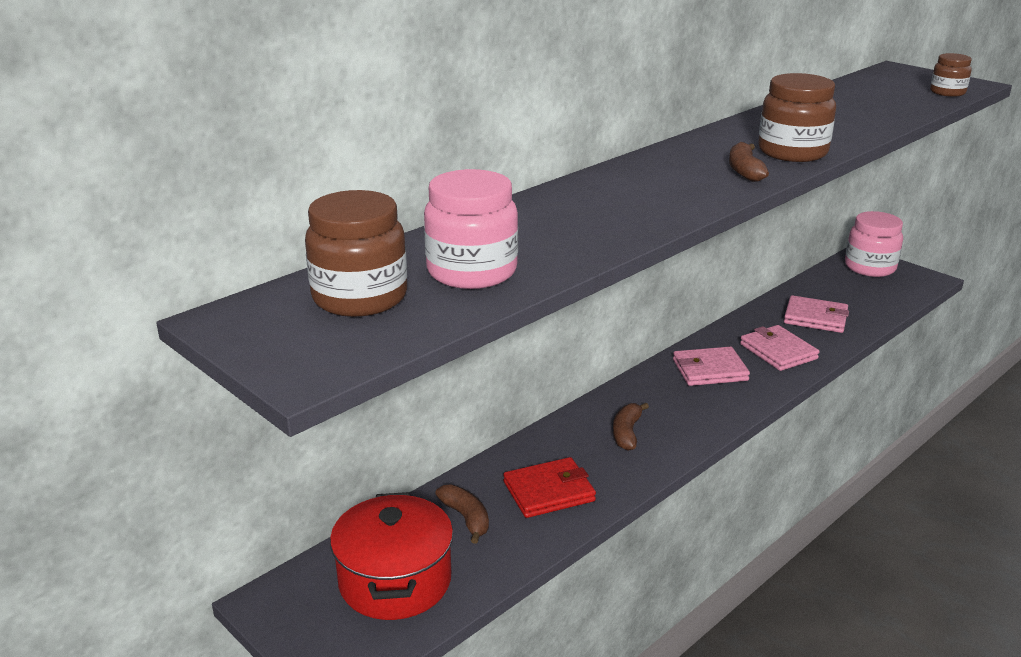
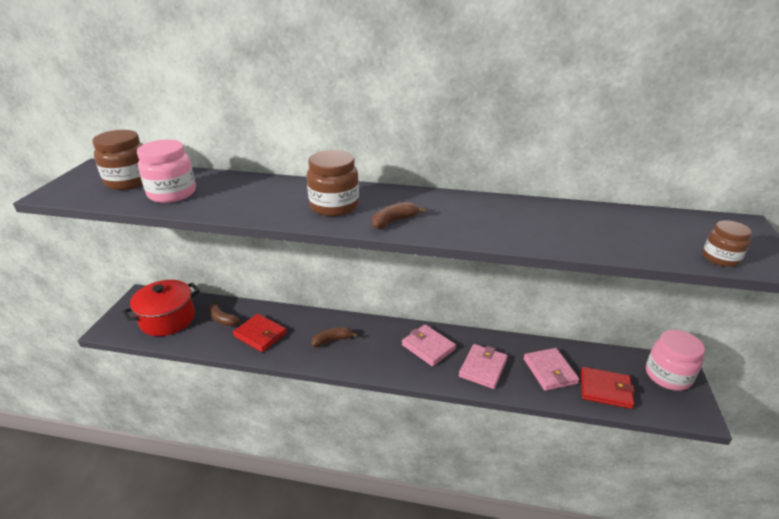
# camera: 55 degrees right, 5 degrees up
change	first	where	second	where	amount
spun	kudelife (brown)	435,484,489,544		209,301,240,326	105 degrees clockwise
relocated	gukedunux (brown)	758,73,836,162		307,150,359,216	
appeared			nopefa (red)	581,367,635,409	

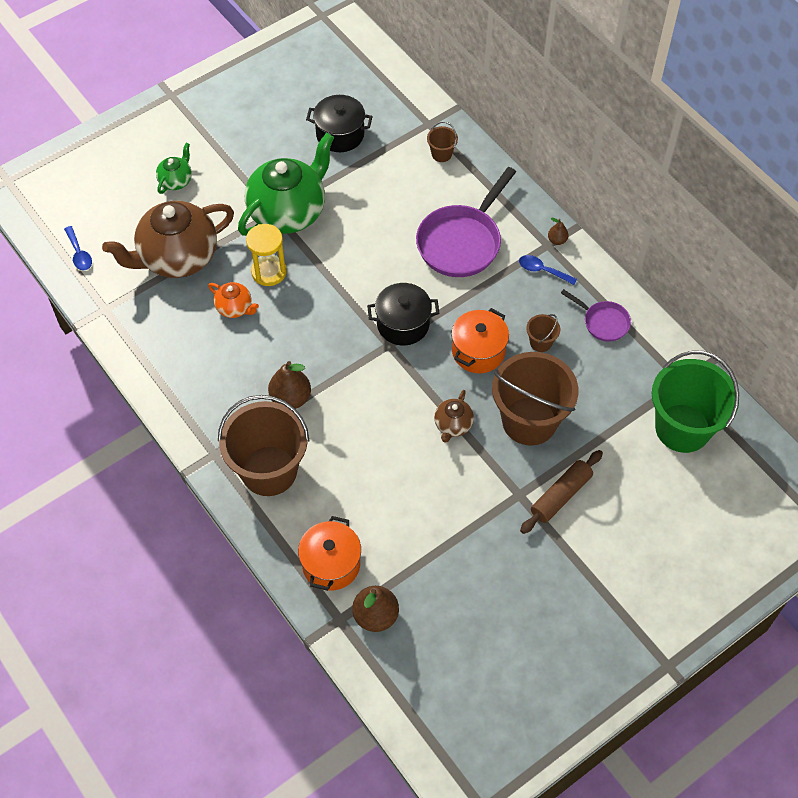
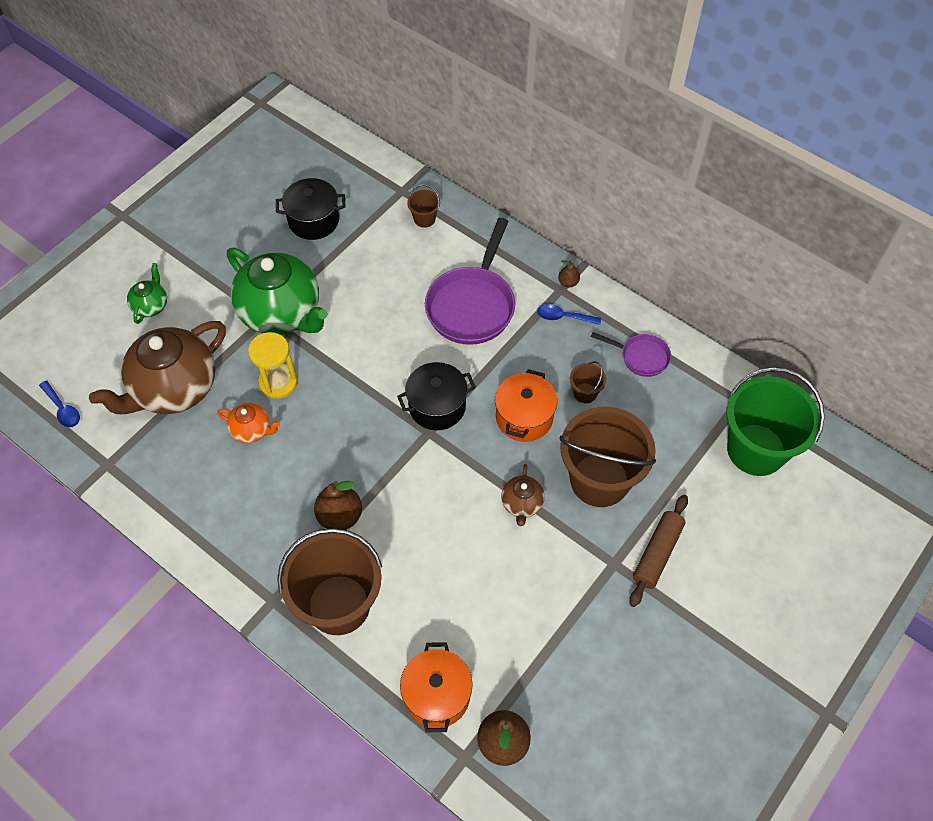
# camera: 15 degrees left, 0 degrees up
change	first	where	second	where	amount
spun	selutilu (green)	238,133,334,236		227,248,327,335	105 degrees clockwise

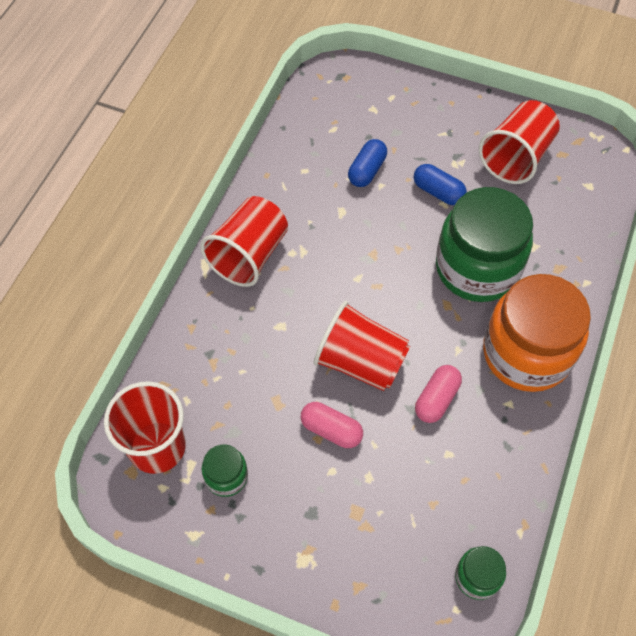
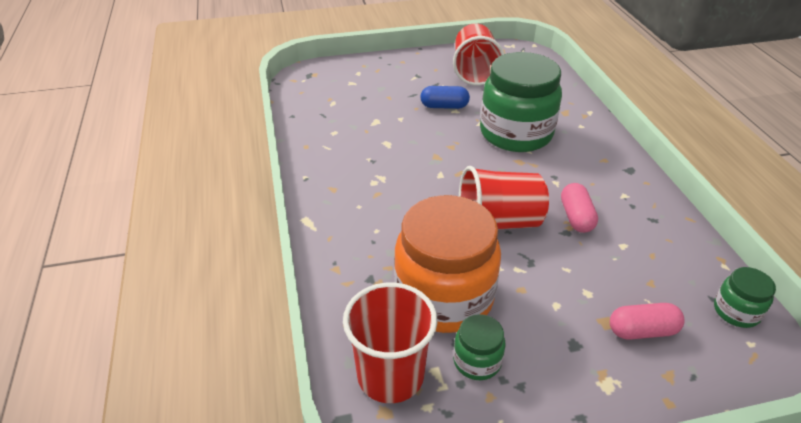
# camera: 35 degrees left, 20 degrees down
change	first	where	second	where	amount
missing	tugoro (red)	200,196,288,287			
relocated	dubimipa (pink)	301,402,363,448		610,303,685,340	
missing	dubimipa (blue)	348,139,387,187			
relocated	gukedunux (orange)	483,274,591,392		394,195,501,333	

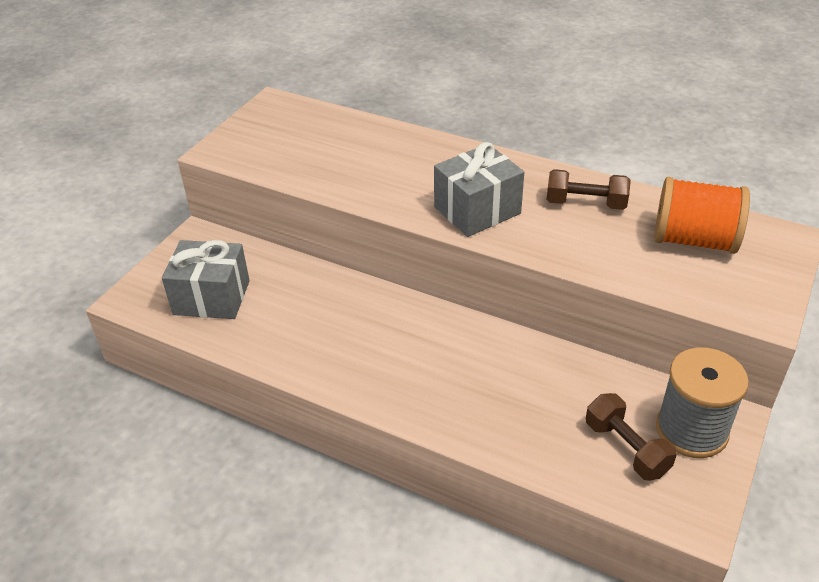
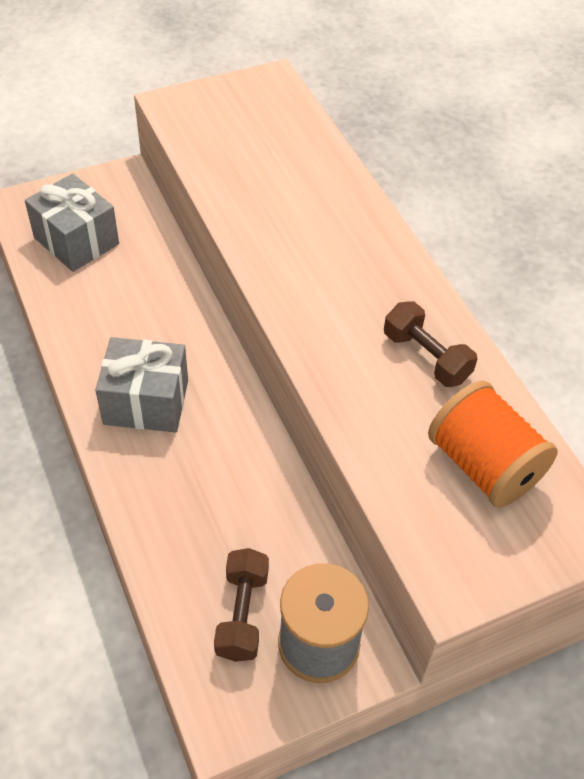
# camera: 35 degrees right, 10 degrees up
change	first	where	second	where	amount
relocated	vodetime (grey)	434,142,524,237		95,337,188,433	

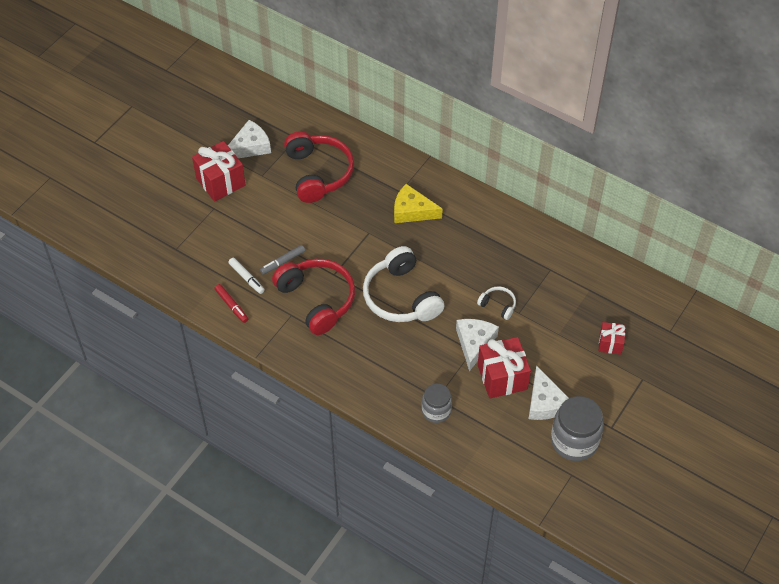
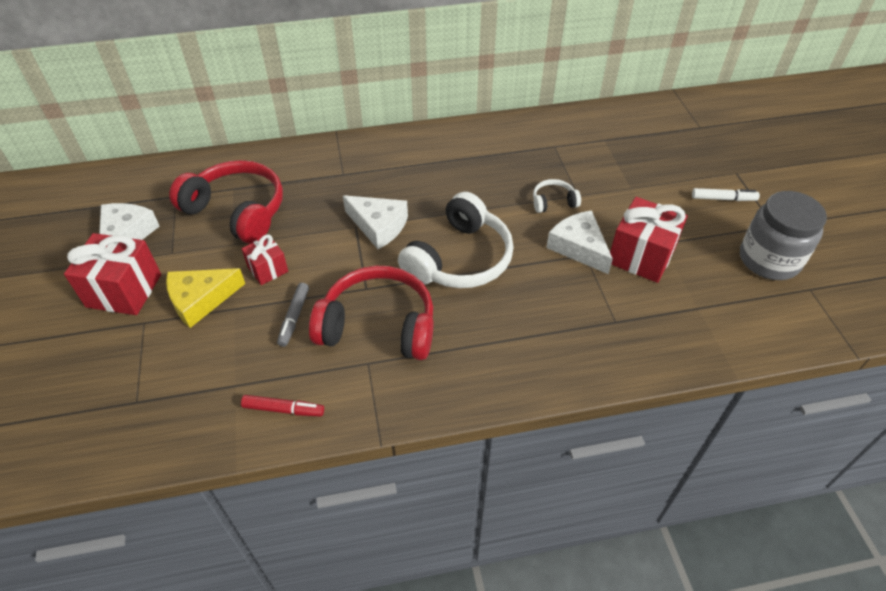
# camera: 45 degrees left, 5 degrees down
change	first	where	second	where	amount
relocated	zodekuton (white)	228,258,265,294		692,188,760,201	
spun	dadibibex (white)	363,246,444,322		398,192,514,288	75 degrees counterclockwise
relocated	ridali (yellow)	394,184,443,223		166,268,245,328	
missing	gukedunux (grey)	422,383,452,423			
relocated	ridali (white)	528,365,569,420		343,195,408,249	
relocated	vodetime (red)	599,322,625,355		242,235,288,285	

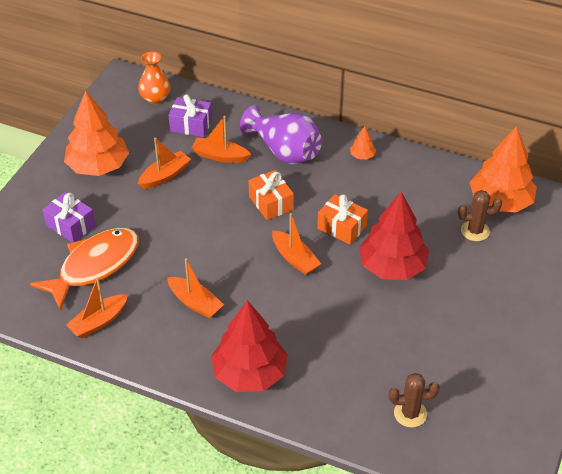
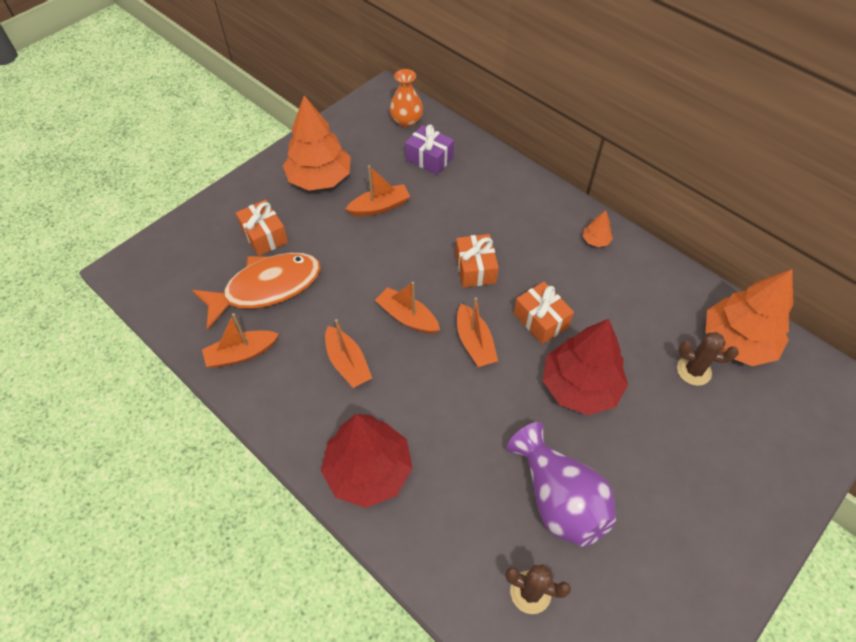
# camera: 20 degrees right, 10 degrees up
change	first	where	second	where	amount
colour	vodetime (purple)	42,192,95,243	vodetime (orange)	236,200,288,256	
relocated	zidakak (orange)	191,116,251,163		375,282,440,334	
relocated	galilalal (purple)	240,105,322,165		507,422,616,547	

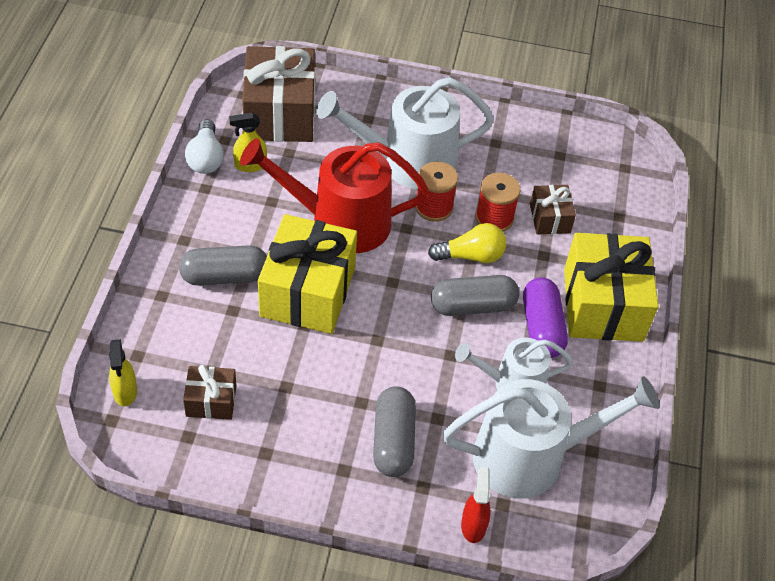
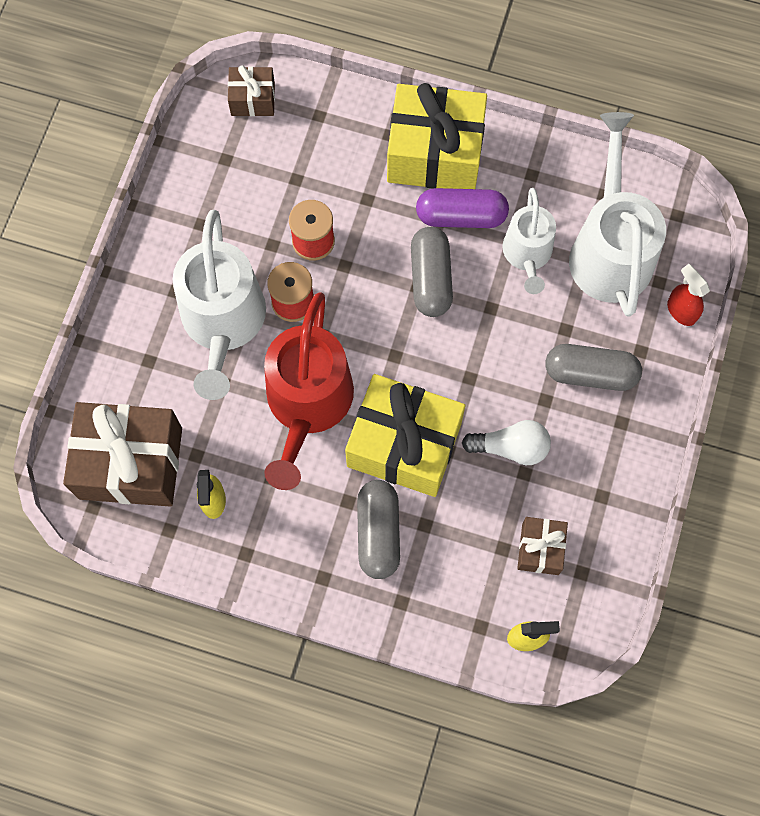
# camera: 80 degrees left, 20 degrees up
change	first	where	second	where	amount
relocated	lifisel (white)	185,119,224,174		462,420,551,465	
missing	lifisel (yellow)	428,223,506,263			
spun	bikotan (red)	461,467,491,543		667,264,710,326	45 degrees clockwise
relocated	vodetime (brown)	530,185,576,235		228,65,275,116	

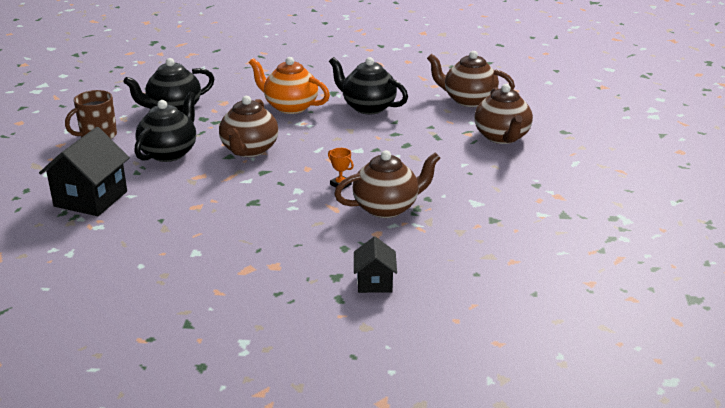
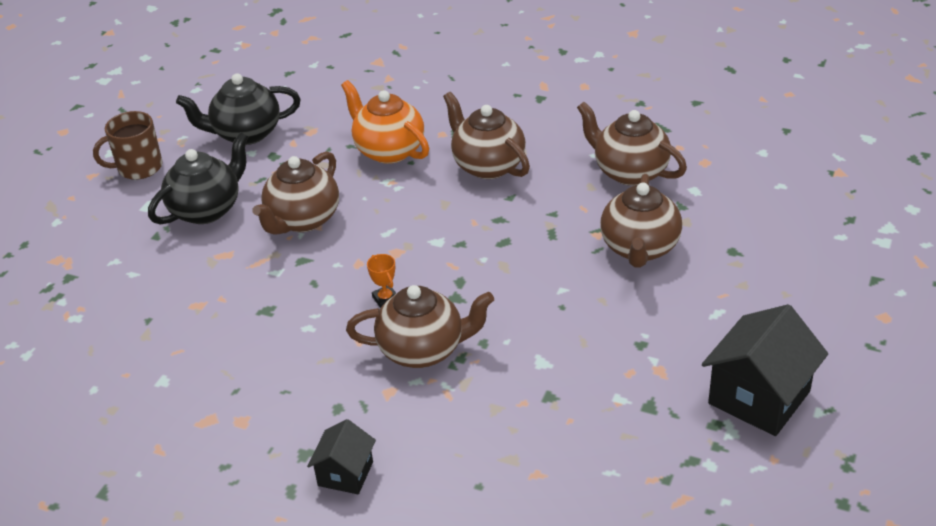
# camera: 20 degrees right, 10 degrees up
change	first	where	second	where	amount
relocated	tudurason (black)	39,127,130,216		702,304,828,436	
colour	selutilu (black)	329,57,408,114	selutilu (brown)	443,92,530,179	

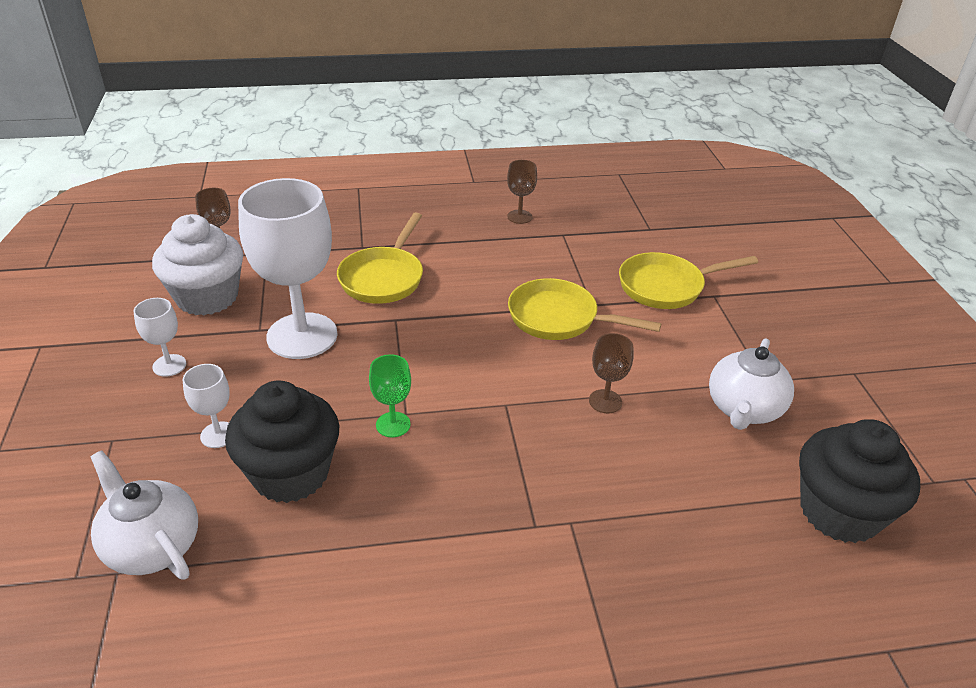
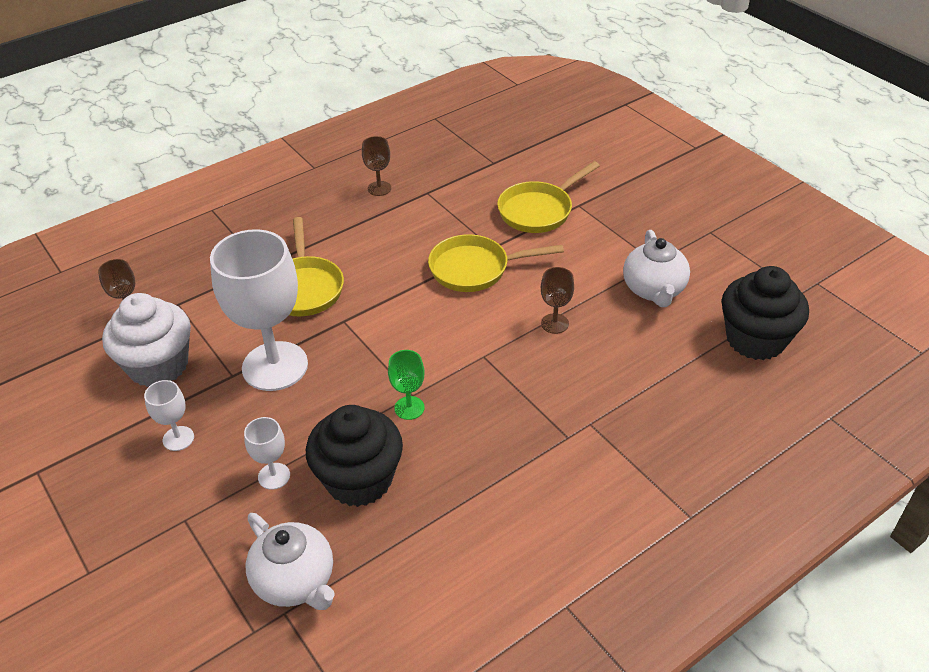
# camera: 25 degrees left, 5 degrees up
change	first	where	second	where	amount
spun	selutilu (white)	91,450,198,580		246,513,335,610	150 degrees counterclockwise

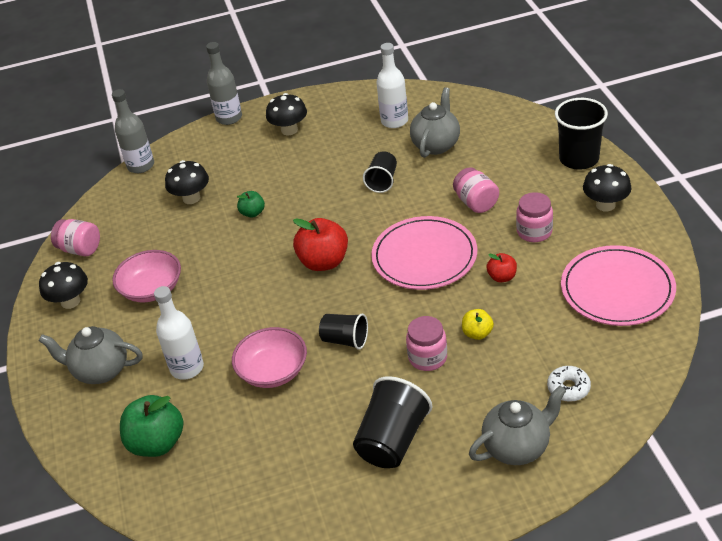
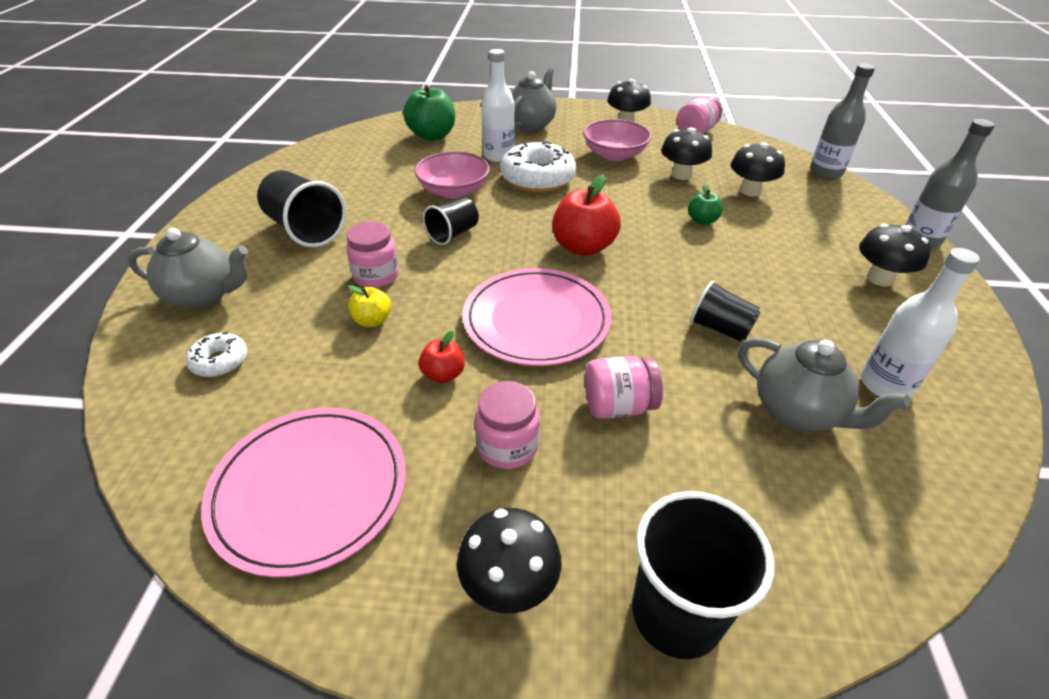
# camera: 105 degrees right, 0 degrees up
change	first	where	second	where	amount
spun	selutilu (grey)	469,386,566,465		127,228,248,310	75 degrees counterclockwise
appeared			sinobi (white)	501,141,576,192	
appeared			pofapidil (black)	661,127,712,180	

